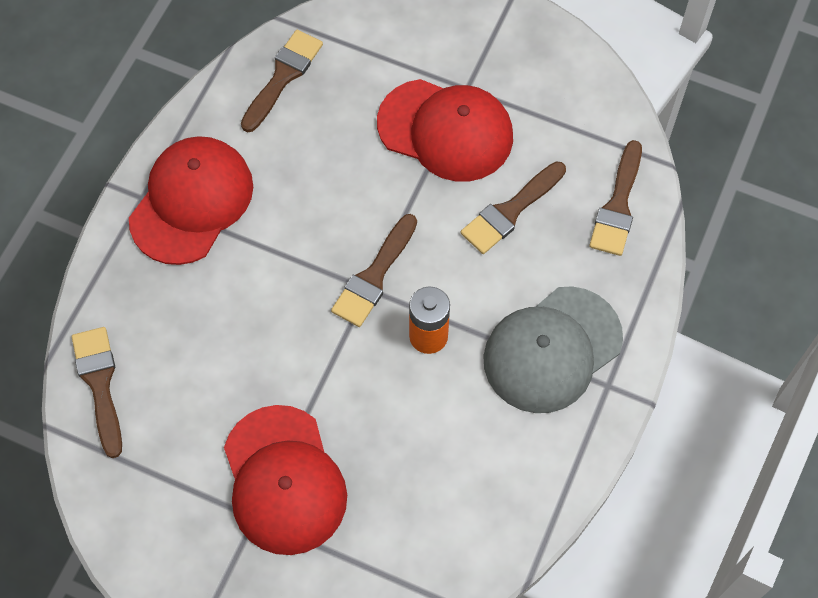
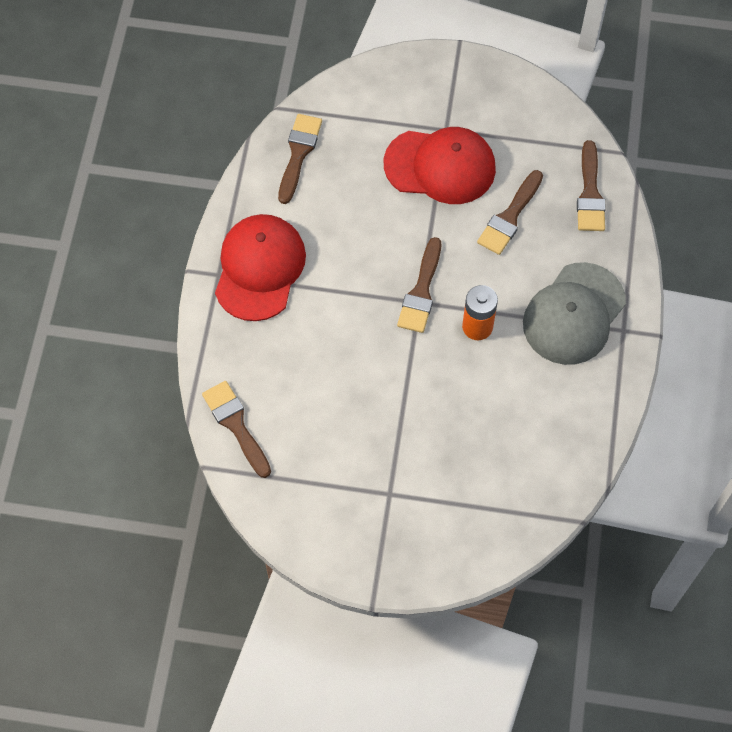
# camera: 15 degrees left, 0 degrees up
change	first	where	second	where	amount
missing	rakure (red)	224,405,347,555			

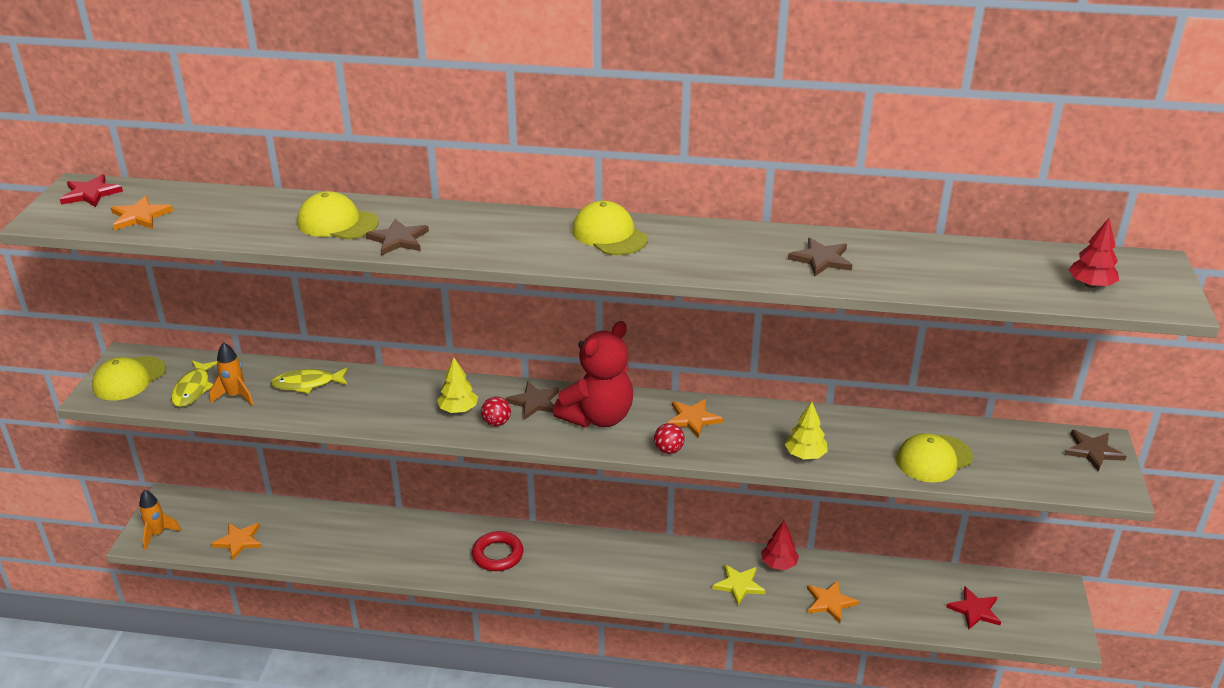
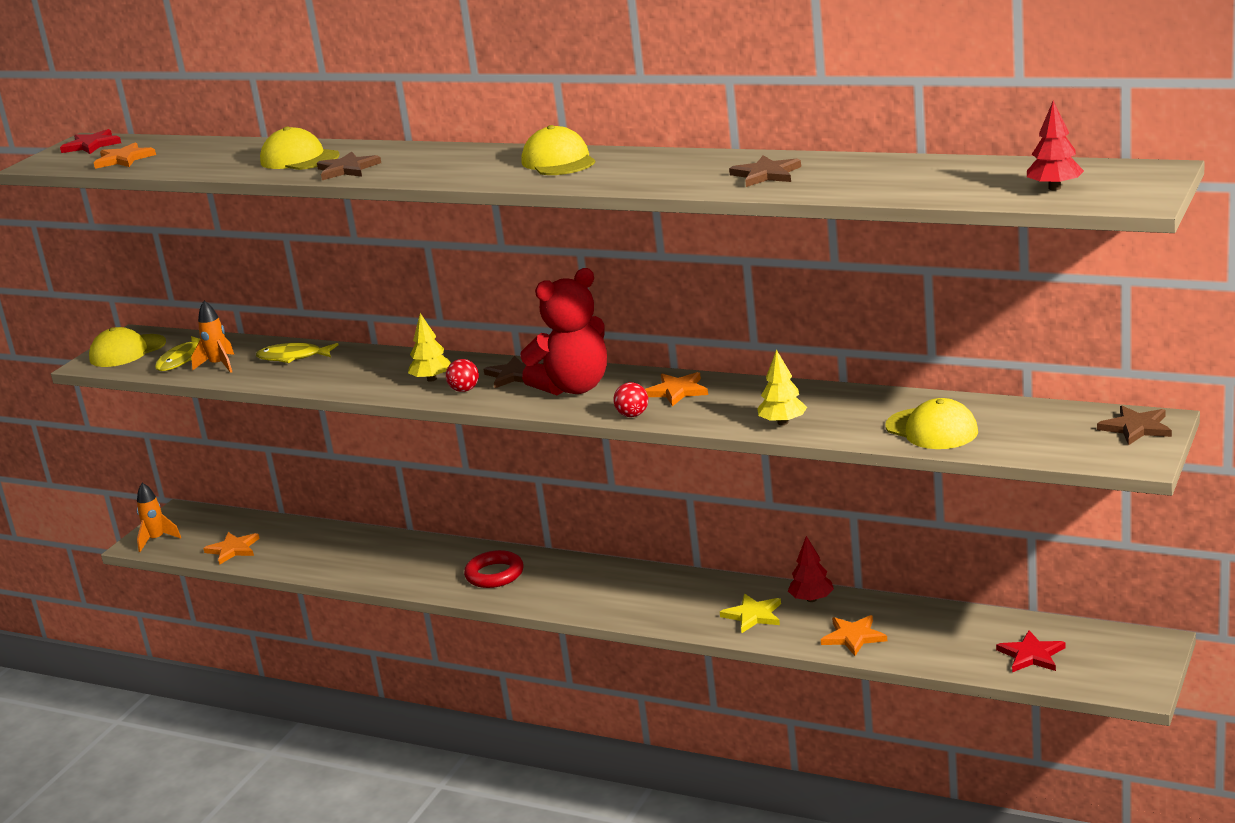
# camera: 20 degrees right, 10 degrees down
change	first	where	second	where	amount
spun	rakure (yellow)	896,433,973,482		886,398,978,449	120 degrees counterclockwise

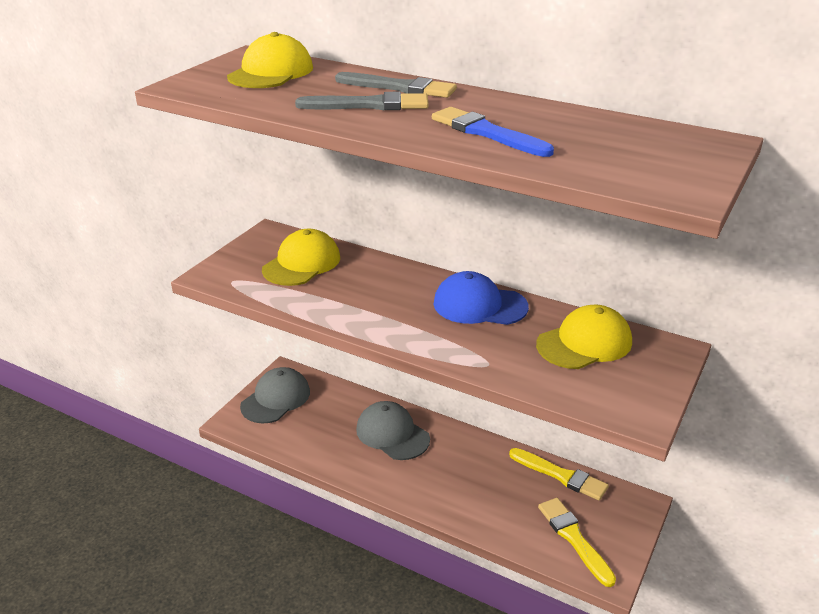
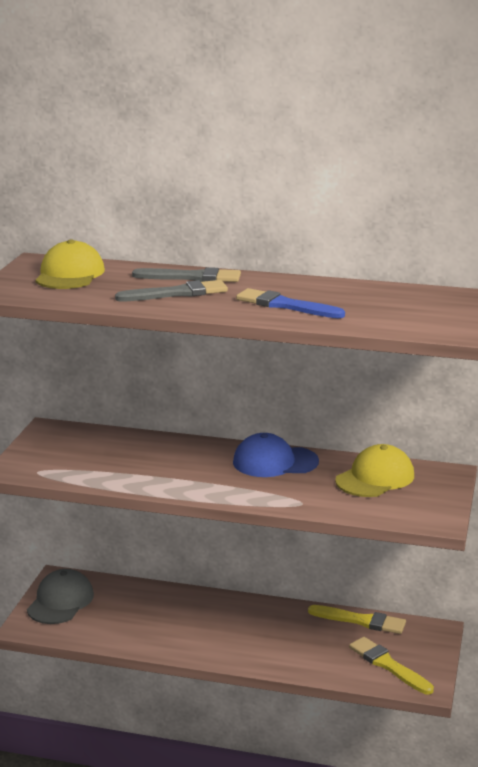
# camera: 15 degrees left, 10 degrees down
change	first	where	second	where	amount
missing	rakure (yellow)	262,229,340,286			
missing	rakure (grey)	356,401,430,460			

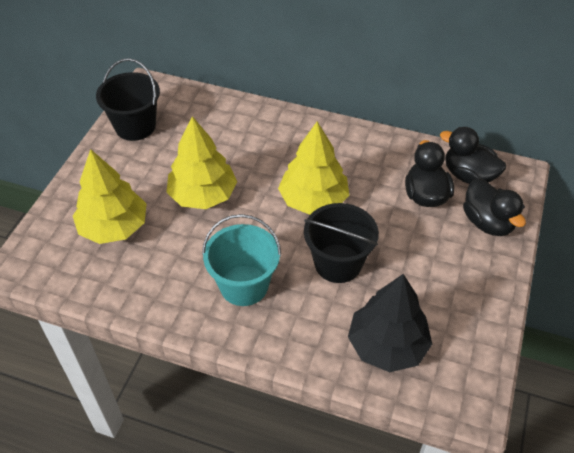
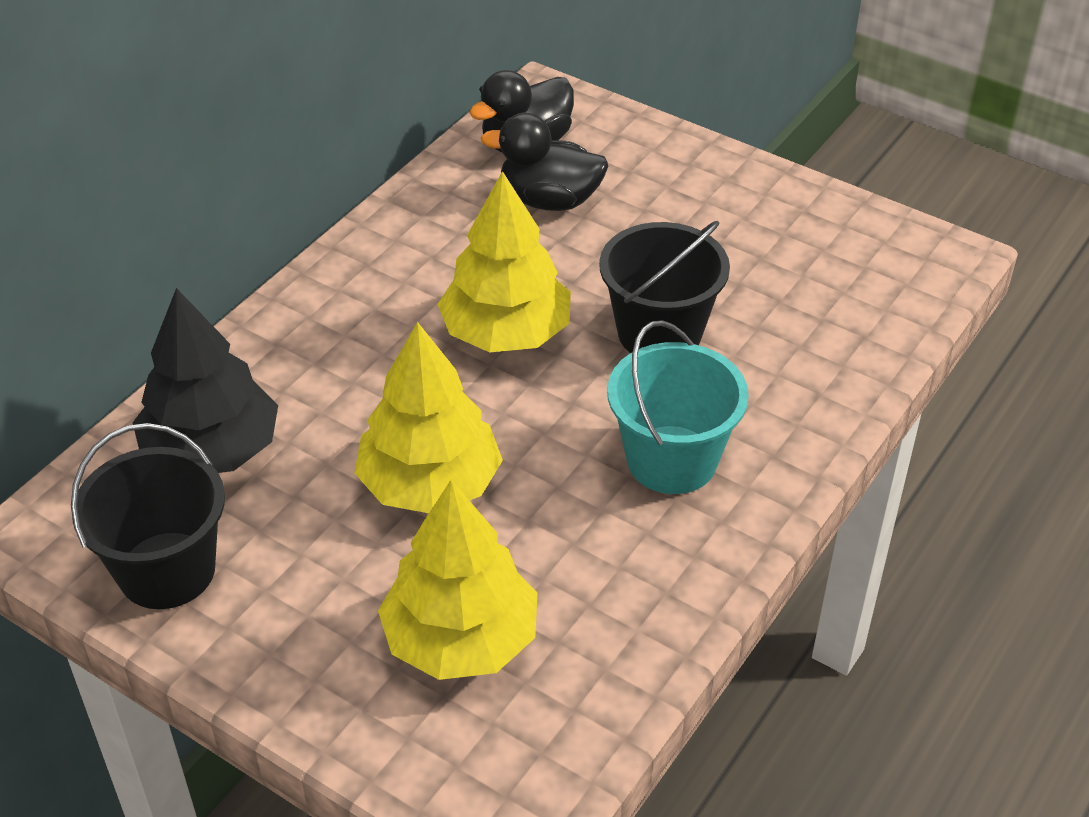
# camera: 75 degrees left, 5 degrees down
change	first	where	second	where	amount
relocated	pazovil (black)	348,274,432,372		133,288,278,473	
missing	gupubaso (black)	463,178,526,236			

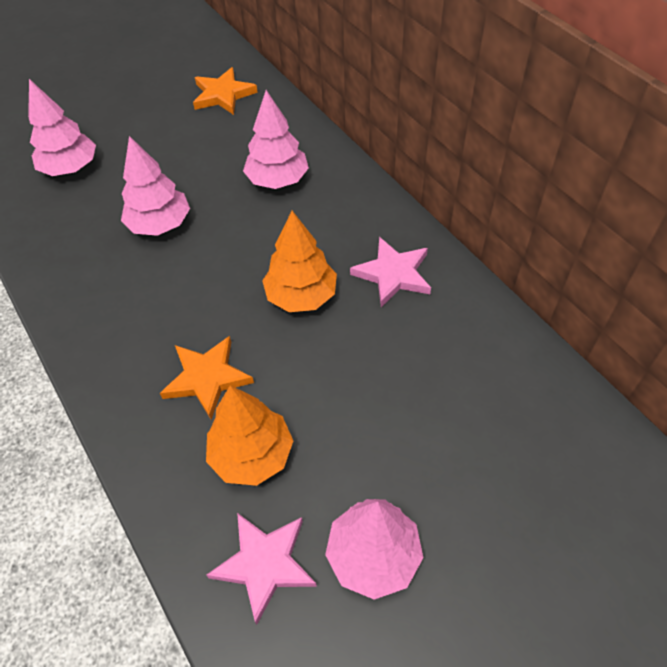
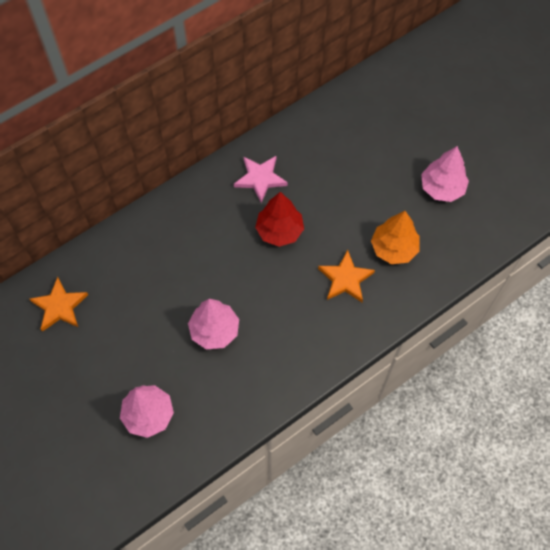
# camera: 95 degrees left, 10 degrees up
change	first	where	second	where	amount
missing	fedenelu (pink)	207,513,317,625			
missing	pazovil (pink)	243,90,309,189			
colour	pazovil (orange)	262,211,337,312	pazovil (red)	255,192,304,247	

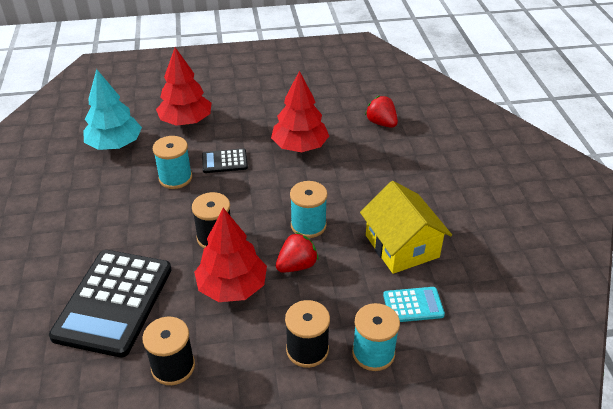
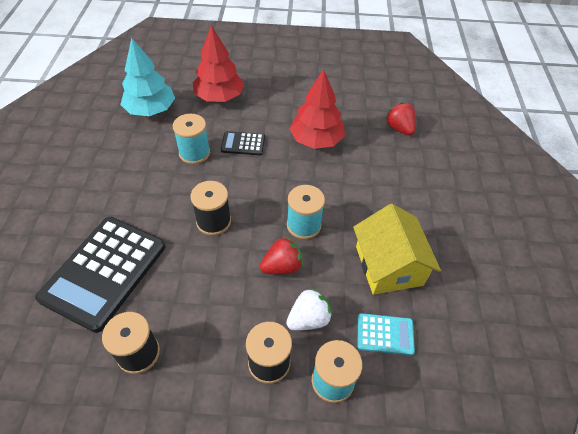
# camera: 10 degrees right, 10 degrees up
change	first	where	second	where	amount
missing	pazovil (red)	194,208,267,302			
appeared			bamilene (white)	286,288,332,331	

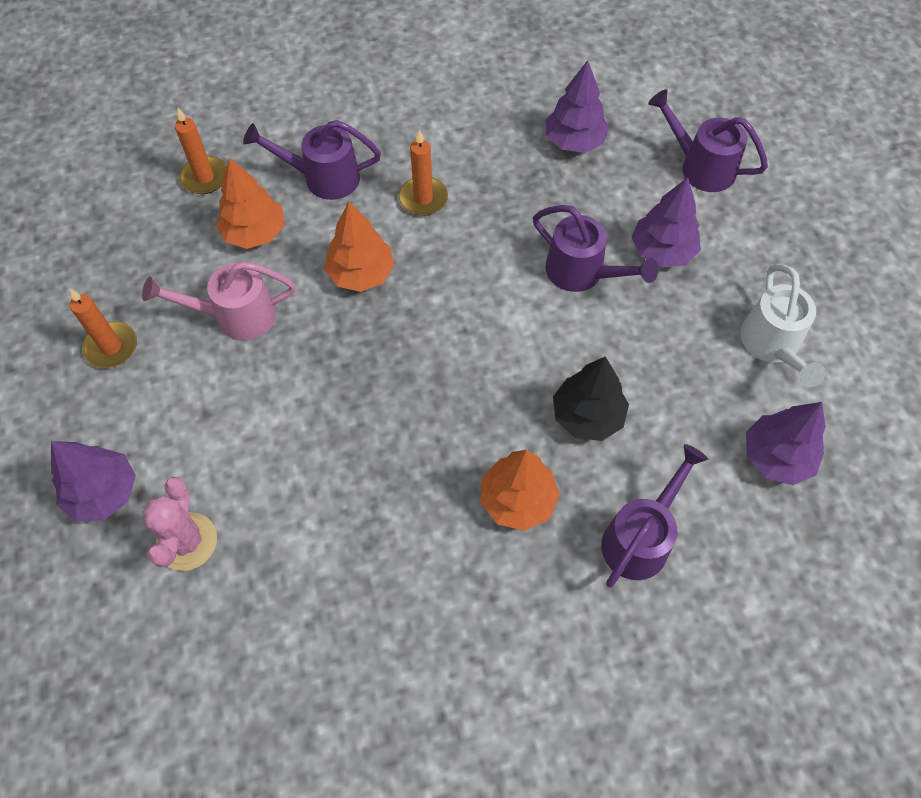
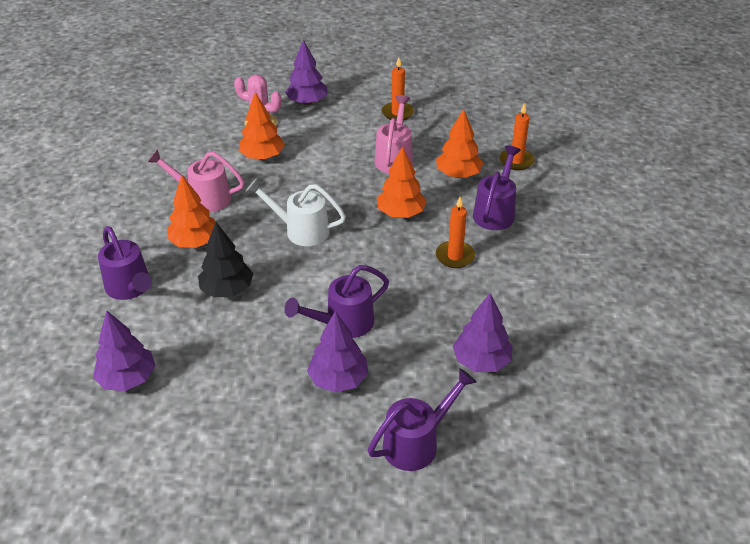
# camera: 110 degrees right, 20 degrees down
change	first	where	second	where	amount
relocated	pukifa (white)	740,264,826,387		246,178,346,246	
appeared			pukifa (pink)	148,149,245,212	
appeared			pazovil (orange)	239,92,285,160	

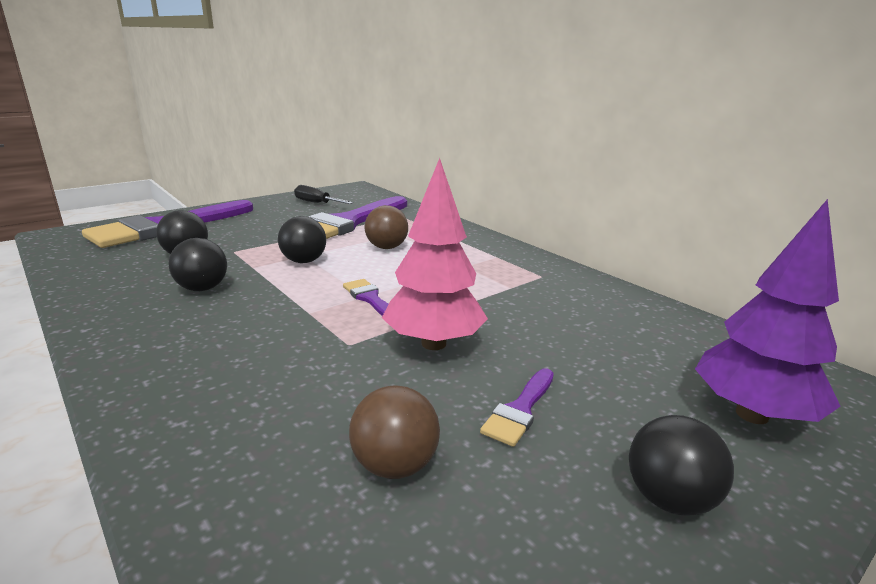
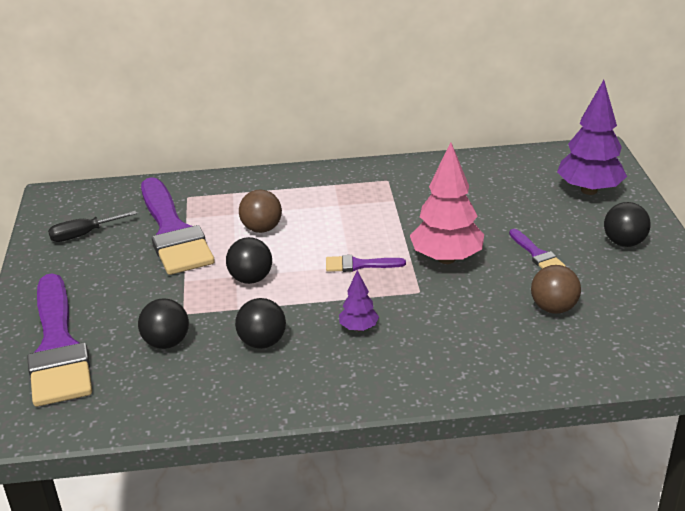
# camera: 55 degrees left, 10 degrees up
change	first	where	second	where	amount
appeared			pazovil (purple)	339,270,379,331	

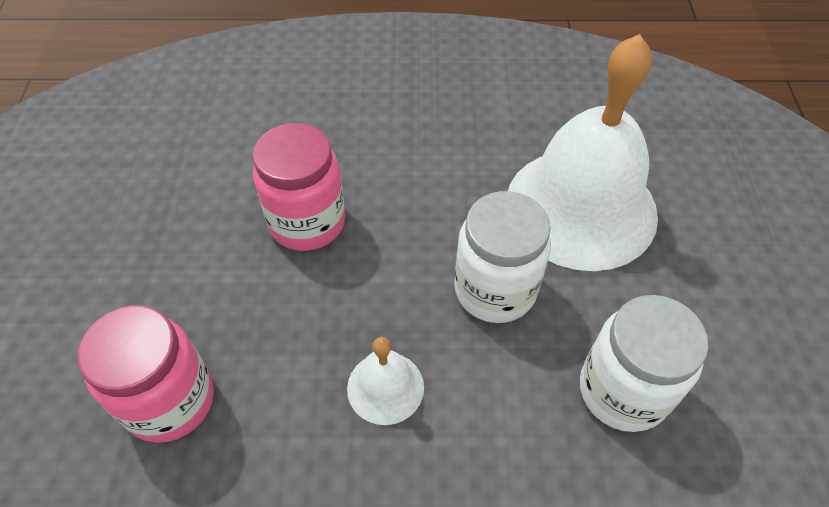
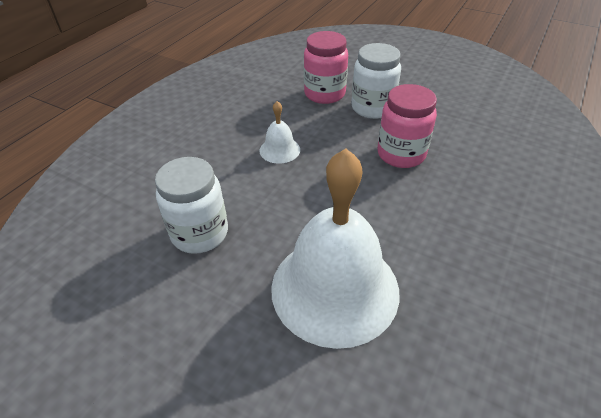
# camera: 120 degrees right, 10 degrees down
change	first	where	second	where	amount
relocated	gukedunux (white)	454,191,551,323		351,43,401,119	

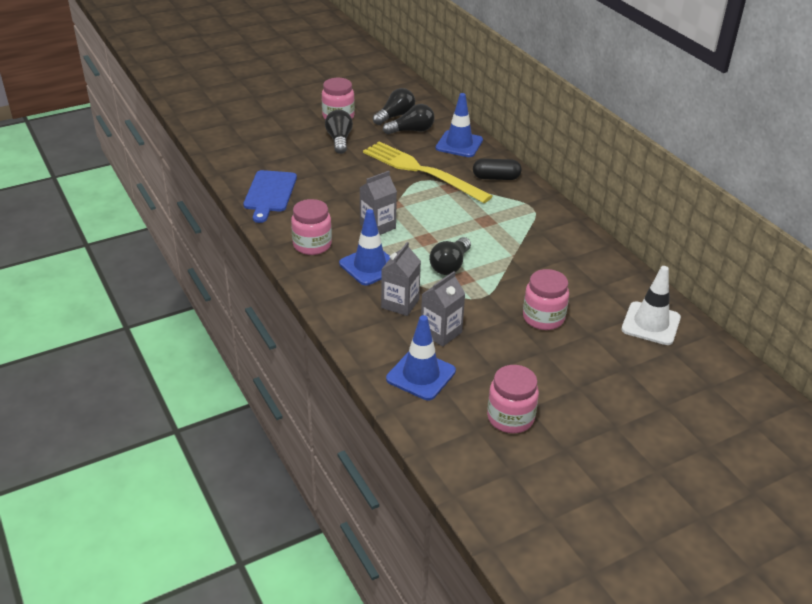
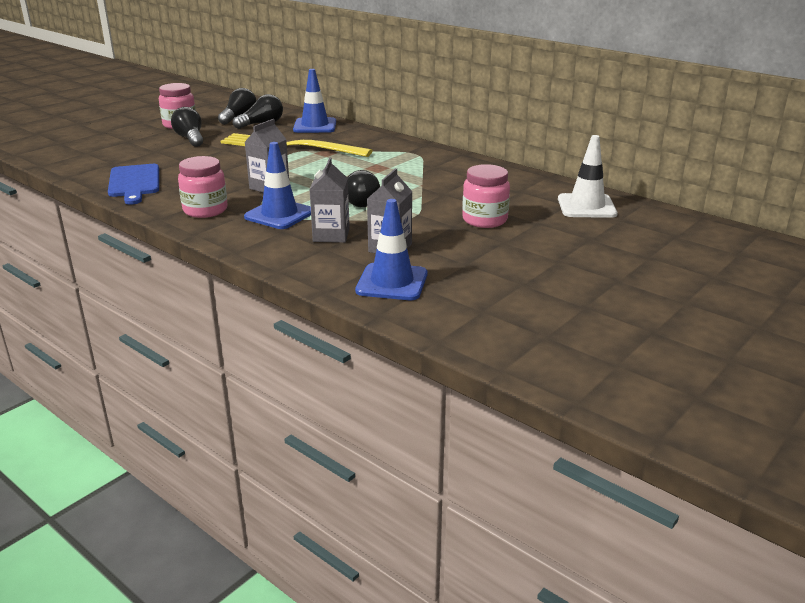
# camera: 20 degrees left, 10 degrees down
change	first	where	second	where	amount
missing	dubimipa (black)	473,159,521,180			
missing	gukedunux (pink)	487,365,539,433			

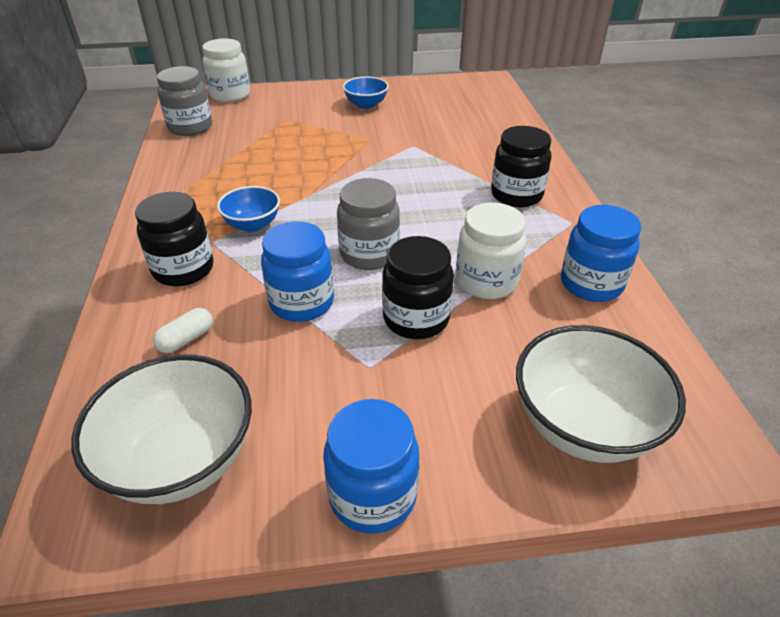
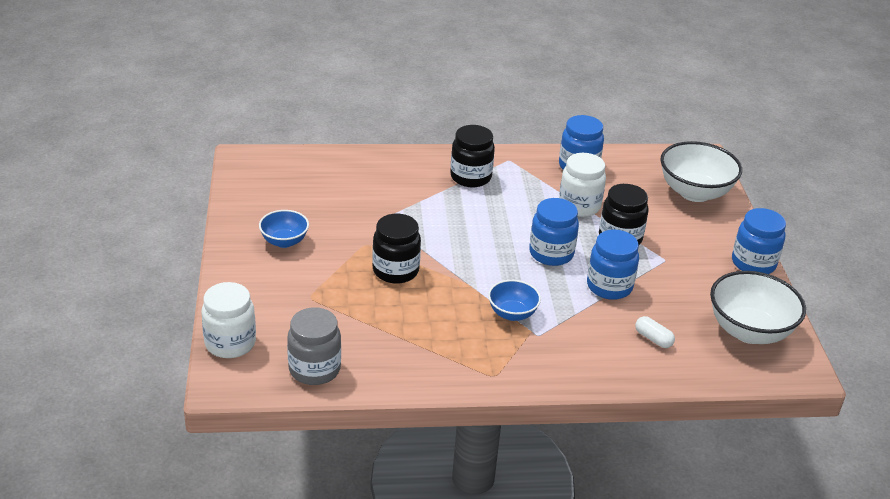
# camera: 90 degrees left, 5 degrees down
change	first	where	second	where	amount
relocated	gukedunux (black)	135,192,214,286		372,214,421,284	
colour	gukedunux (grey)	337,178,400,270	gukedunux (blue)	529,198,579,266	

